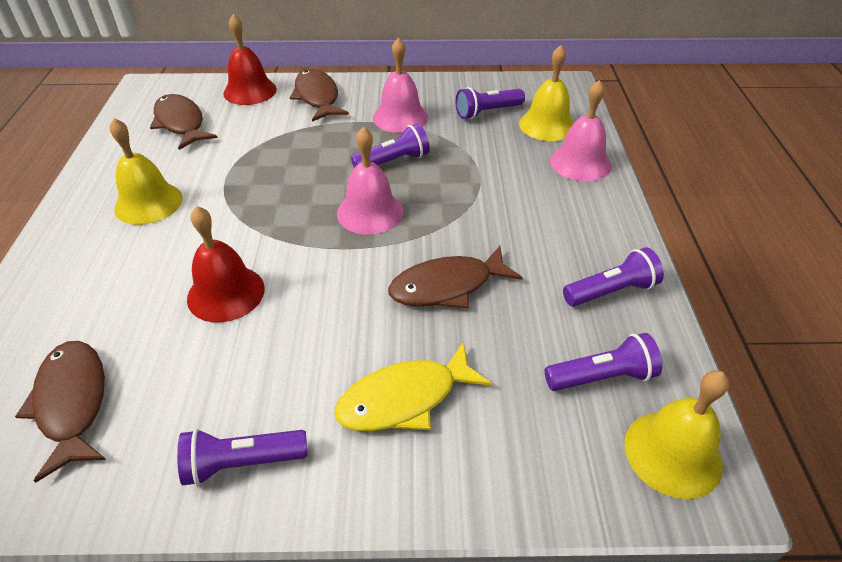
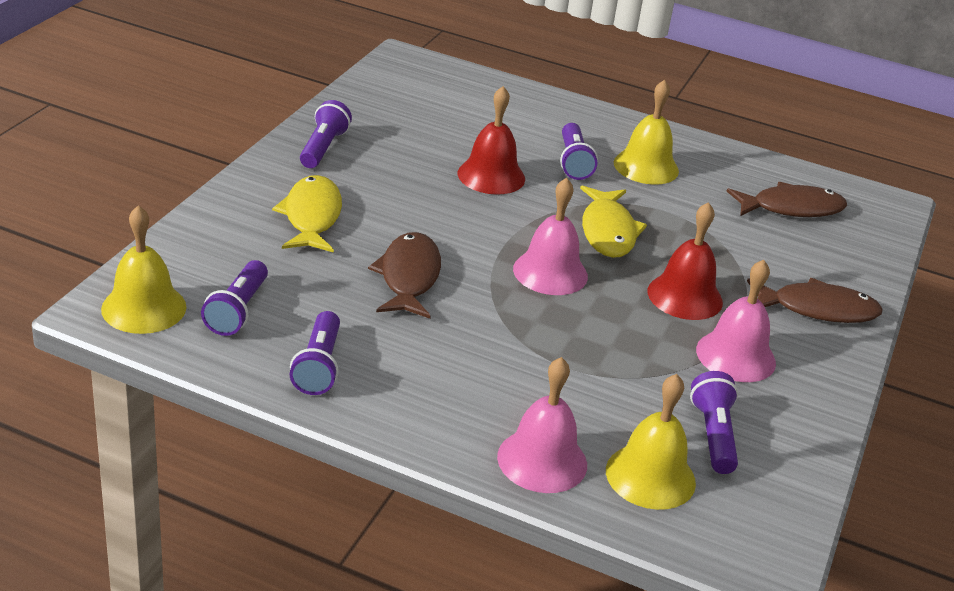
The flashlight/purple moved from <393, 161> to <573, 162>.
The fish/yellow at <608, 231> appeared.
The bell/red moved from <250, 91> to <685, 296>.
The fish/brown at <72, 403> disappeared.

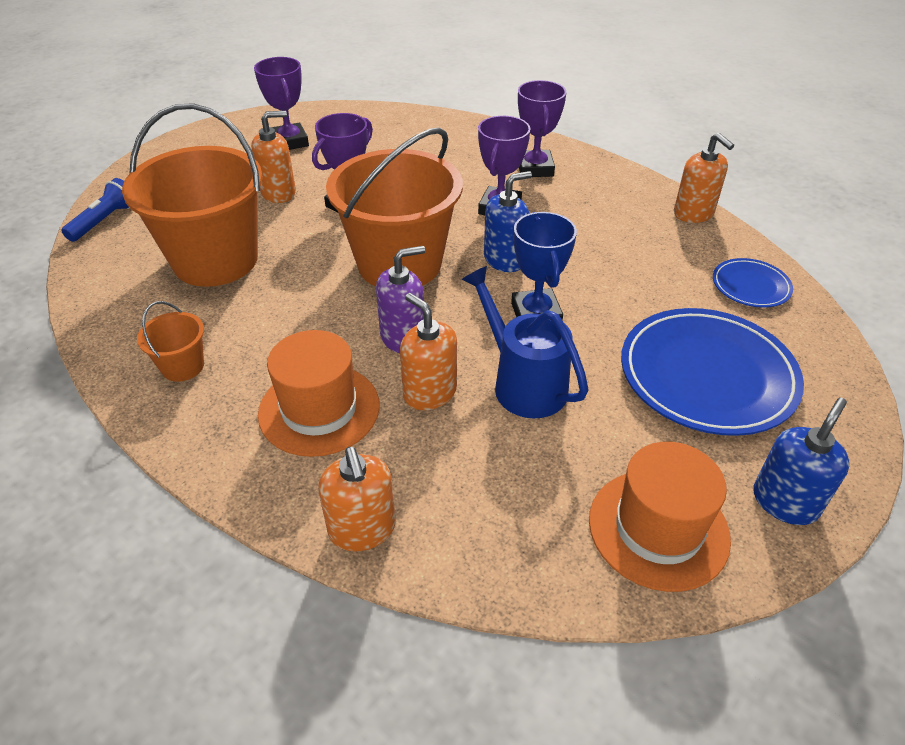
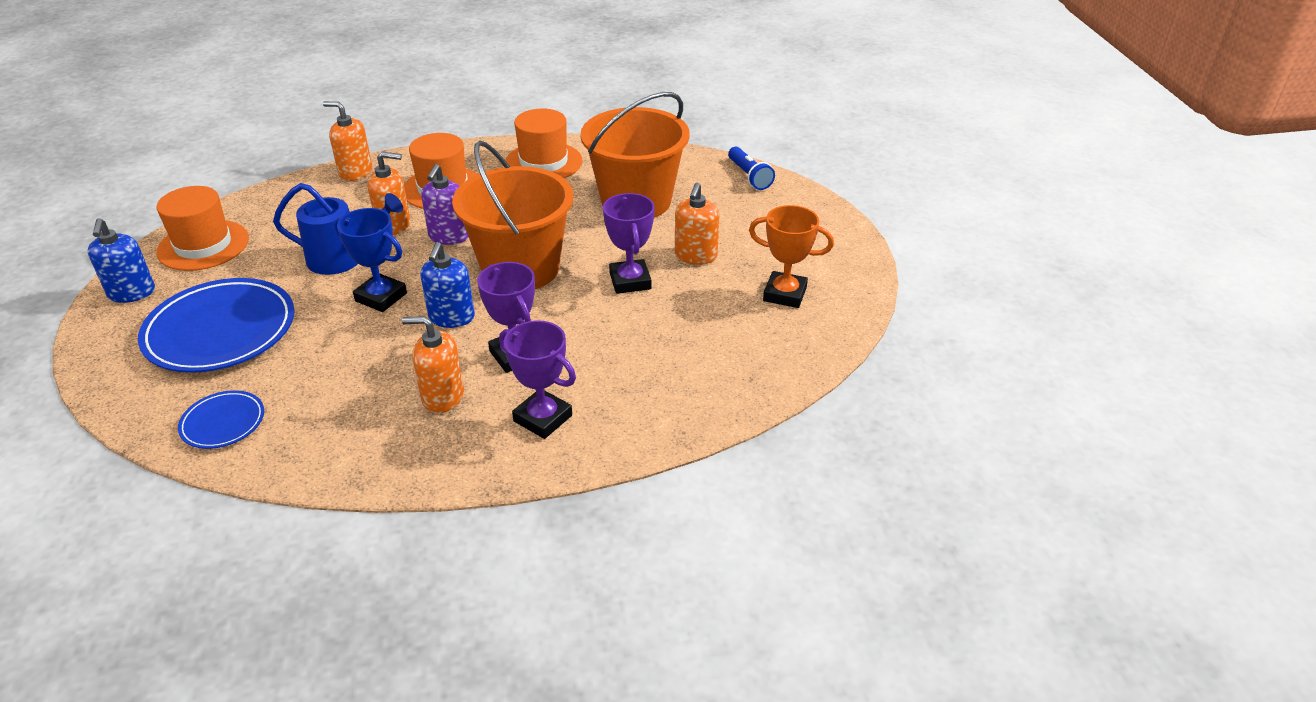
The soap dispenser/orange moved from <693, 213> to <442, 397>.
The bucket/orange at <183, 366> was replaced by the hat/orange at <543, 162>.
The trophy/purple at <290, 142> became the trophy/orange at <785, 294>.

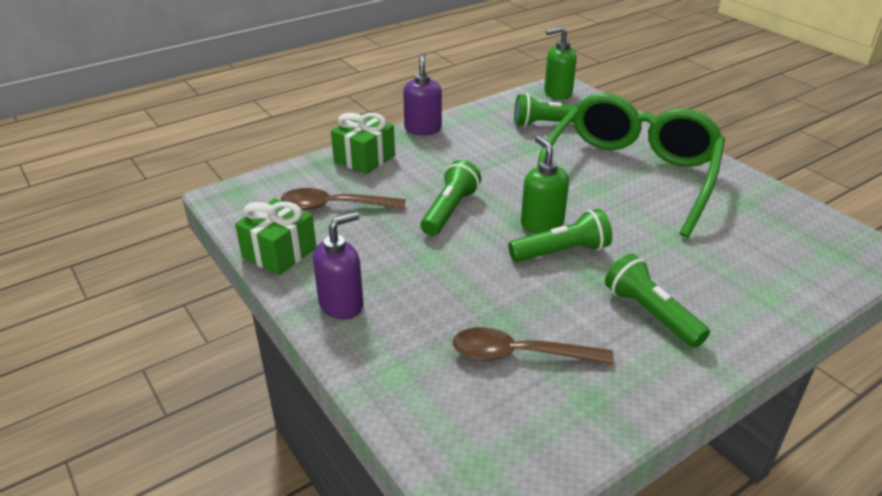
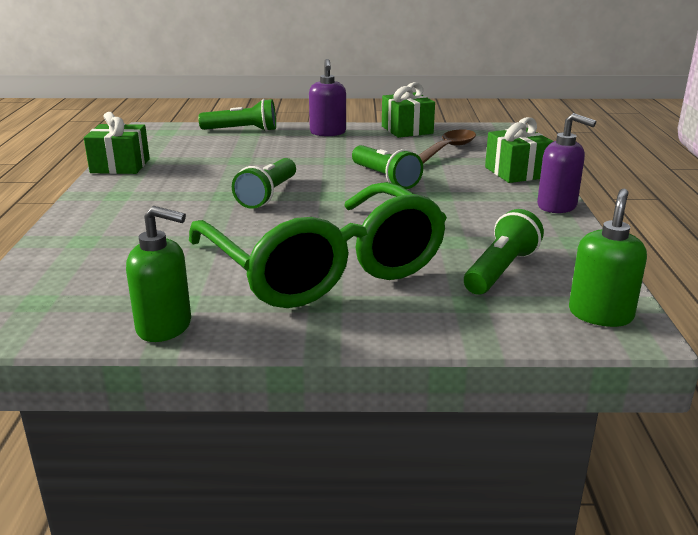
The gift/green at <120, 166> appeared.
The soap dispenser/green moved from <541, 224> to <165, 327>.
The flashlight/green moved from <650, 314> to <242, 130>.
The spoon/brown at <520, 355> disappeared.

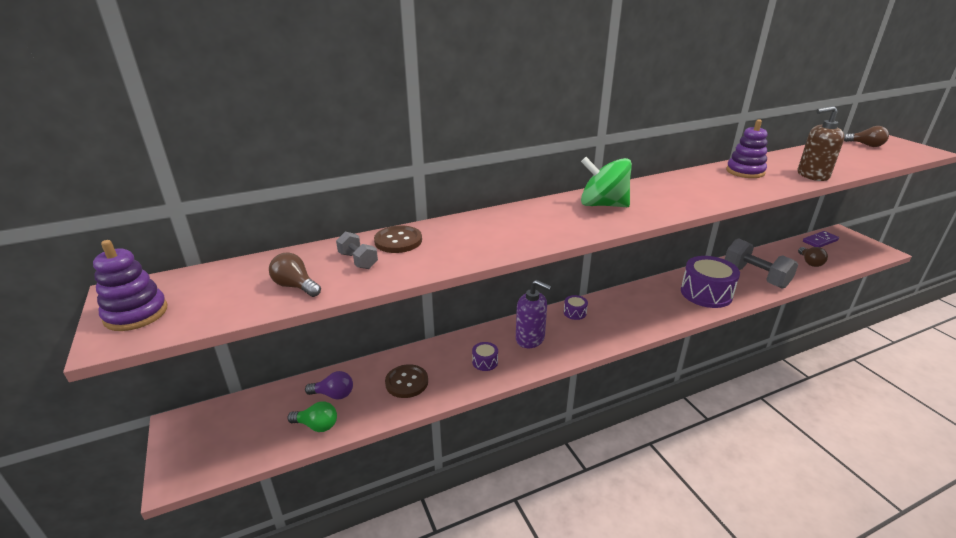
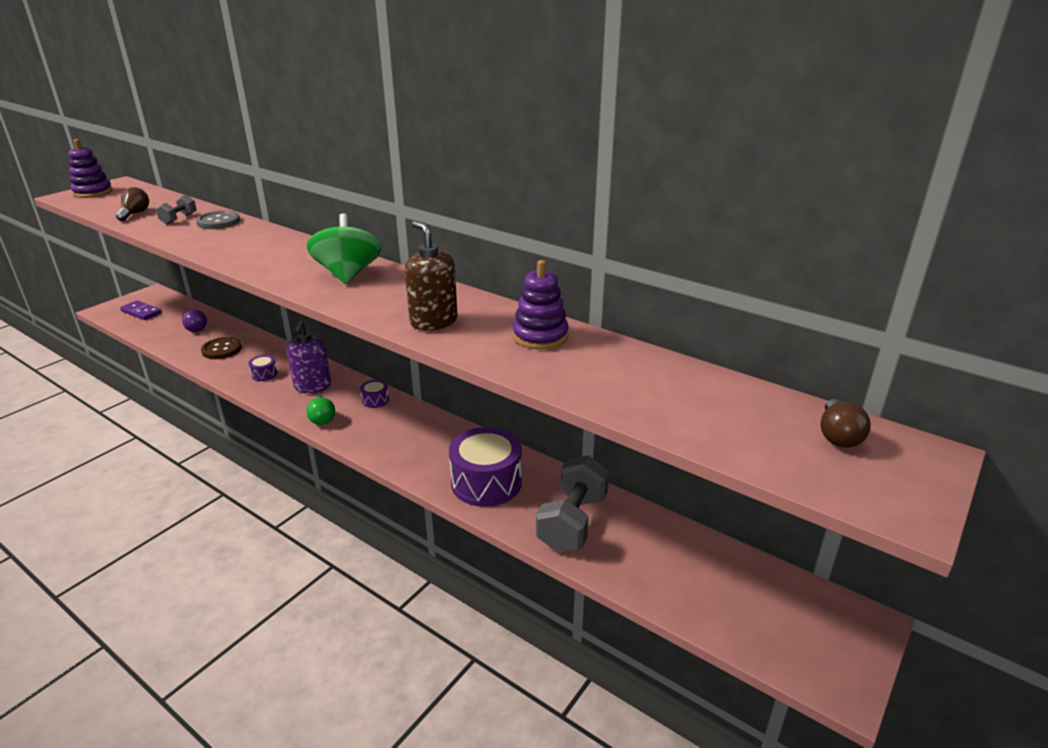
The domino/purple moved from <820, 241> to <141, 312>.
The button/brown at <398, 241> became the button/grey at <218, 222>.
The light bulb/green moved from <317, 425> to <322, 418>.
The soap dispenser/brown moved from <812, 175> to <433, 321>.
The light bulb/brown at <810, 262> disappeared.

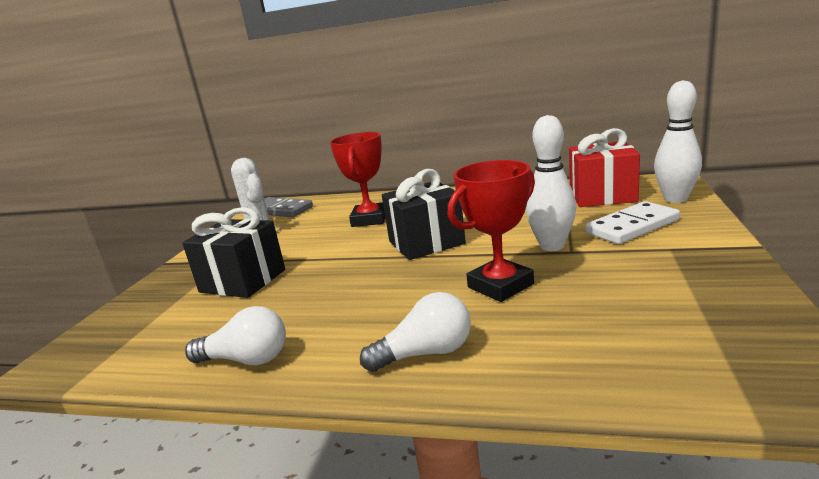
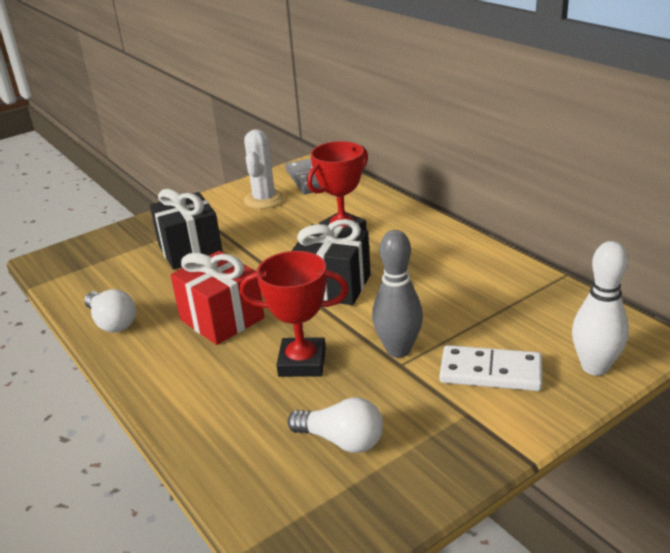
The gift/red moved from <602, 196> to <222, 319>.
The light bulb/white moved from <425, 353> to <341, 440>.
The bowling pin/white at <552, 246> became the bowling pin/grey at <398, 350>.

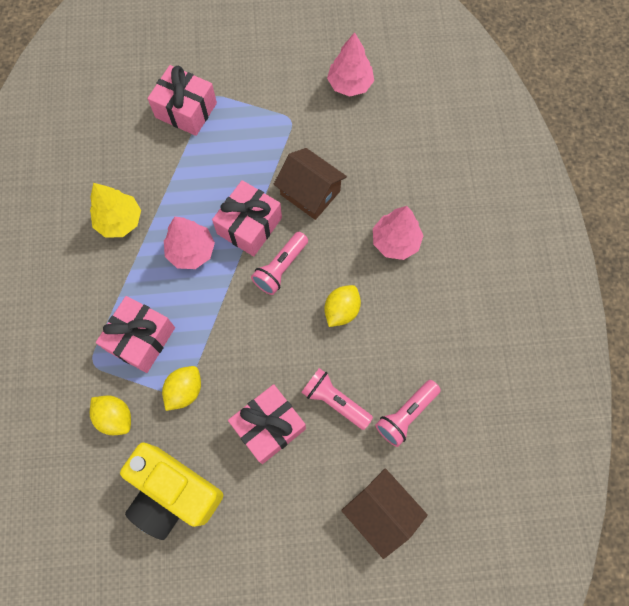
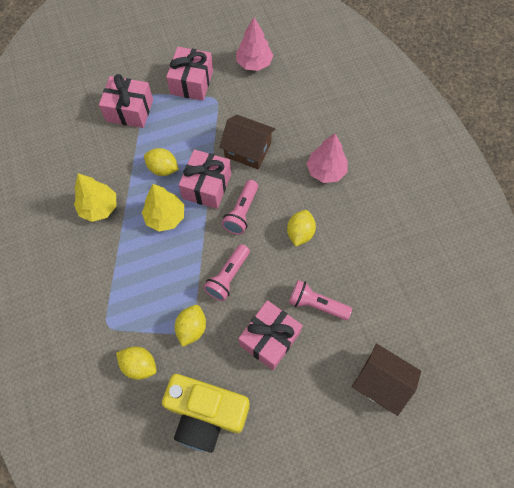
The tree/pink at <191, 251> became the tree/yellow at <165, 217>.
The lemon/yellow at <163, 169> appeared.
The gift/pink moved from <141, 339> to <192, 82>.
The flashlight/pink moved from <406, 415> to <228, 277>.

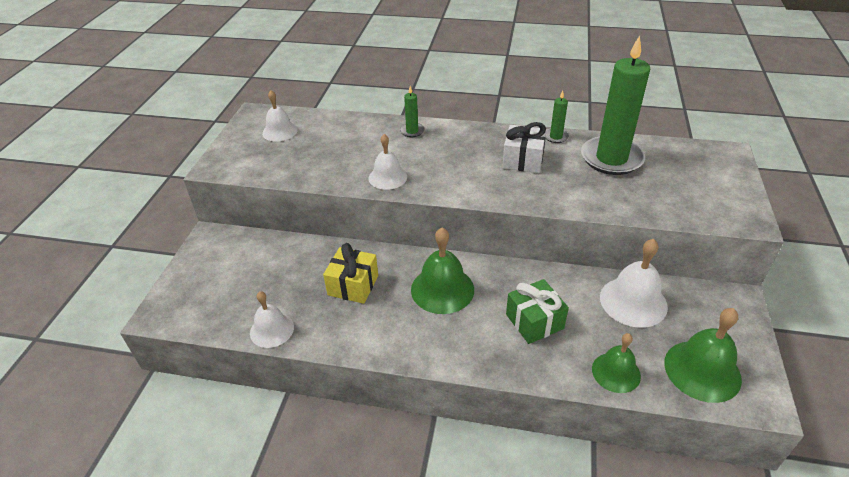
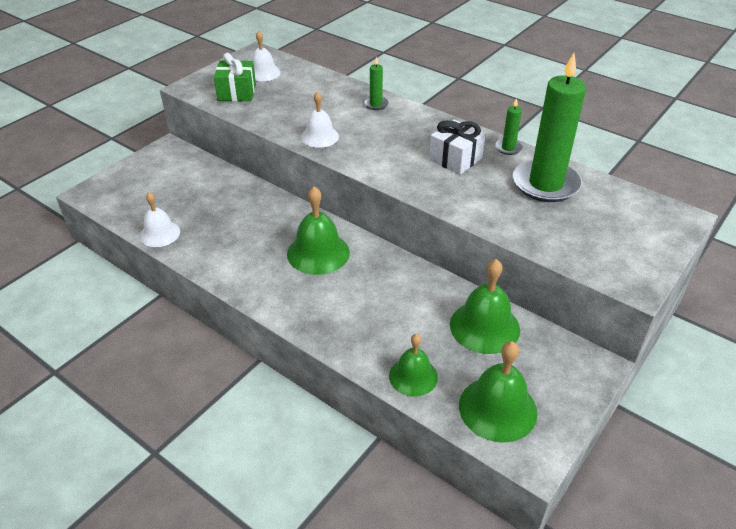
The gift/green moved from <534, 321> to <237, 92>.
The bell/white at <633, 301> became the bell/green at <484, 326>.
The gift/yellow at <353, 285> disappeared.

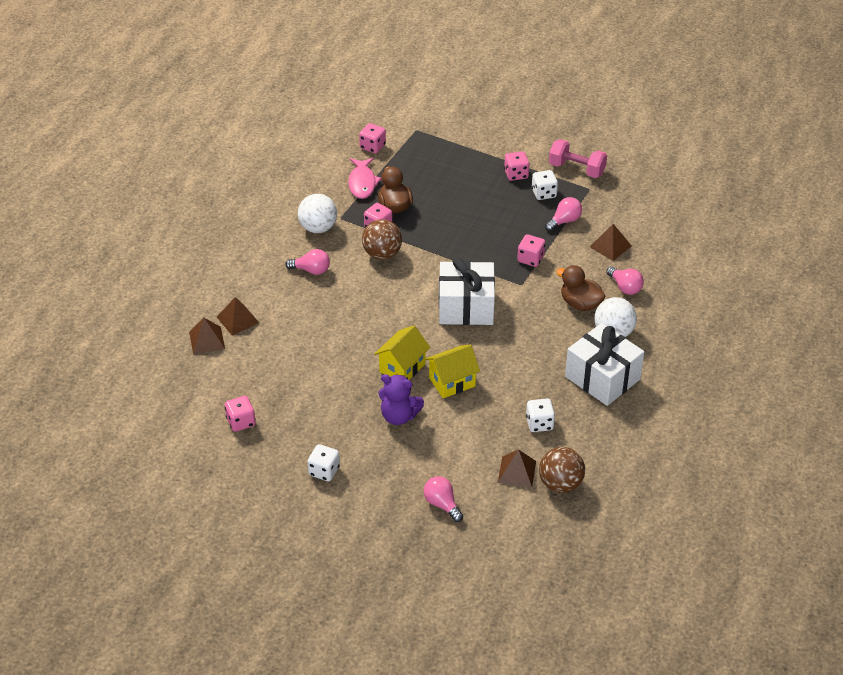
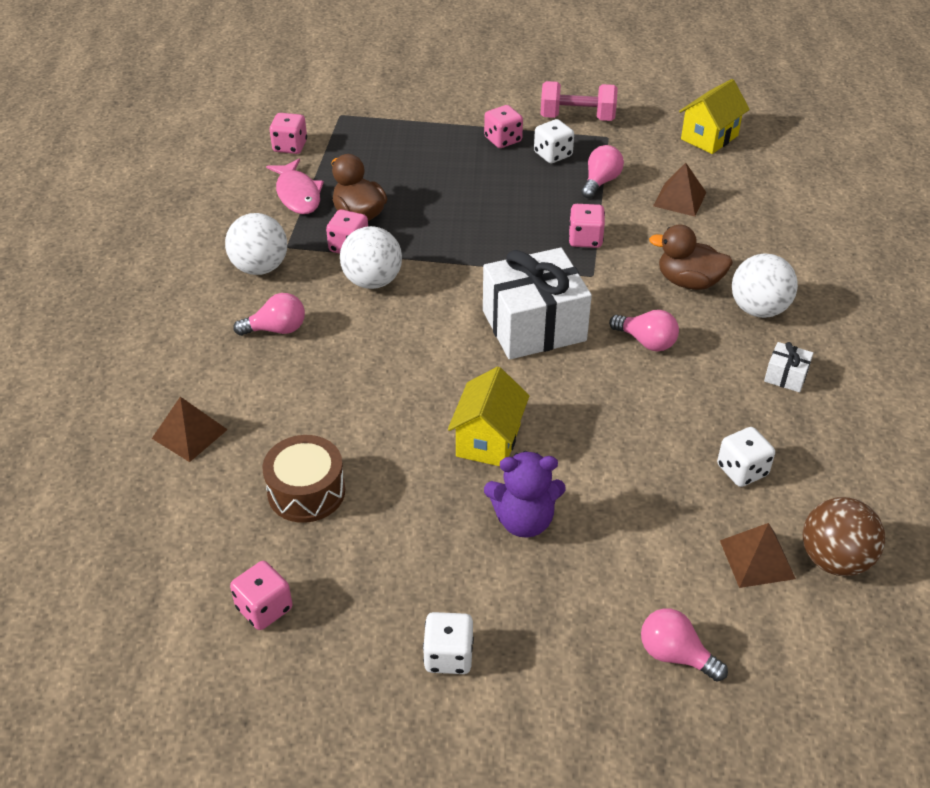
The drum/brown at <306, 491> appeared.
The ball/brown at <382, 254> became the ball/white at <372, 281>.
The light bulb/pink moved from <625, 287> to <646, 342>.
The house/yellow moved from <452, 382> to <709, 137>.
The gift/white at <602, 378> changed to 0.42 times the size.
The pyramid/brown at <207, 340> disappeared.

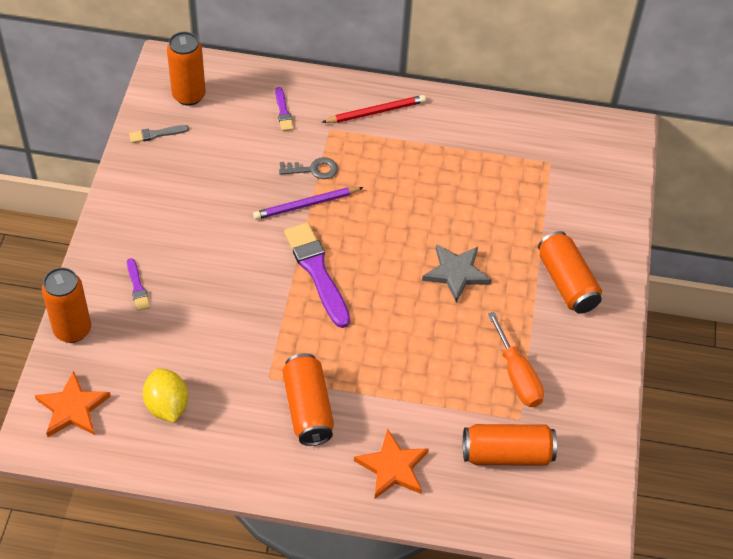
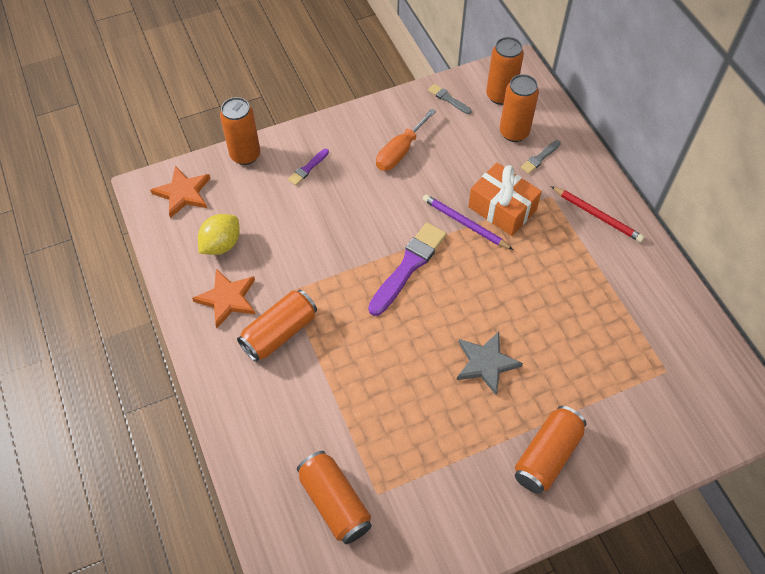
The star/orange moved from <392, 467> to <227, 299>.
The screwdriver/orange moved from <517, 376> to <400, 152>.
The key/grey at <313, 169> was replaced by the gift/orange at <502, 208>.
The can/orange at <514, 132> appeared.
The brush/purple at <283, 111> became the brush/grey at <539, 158>.

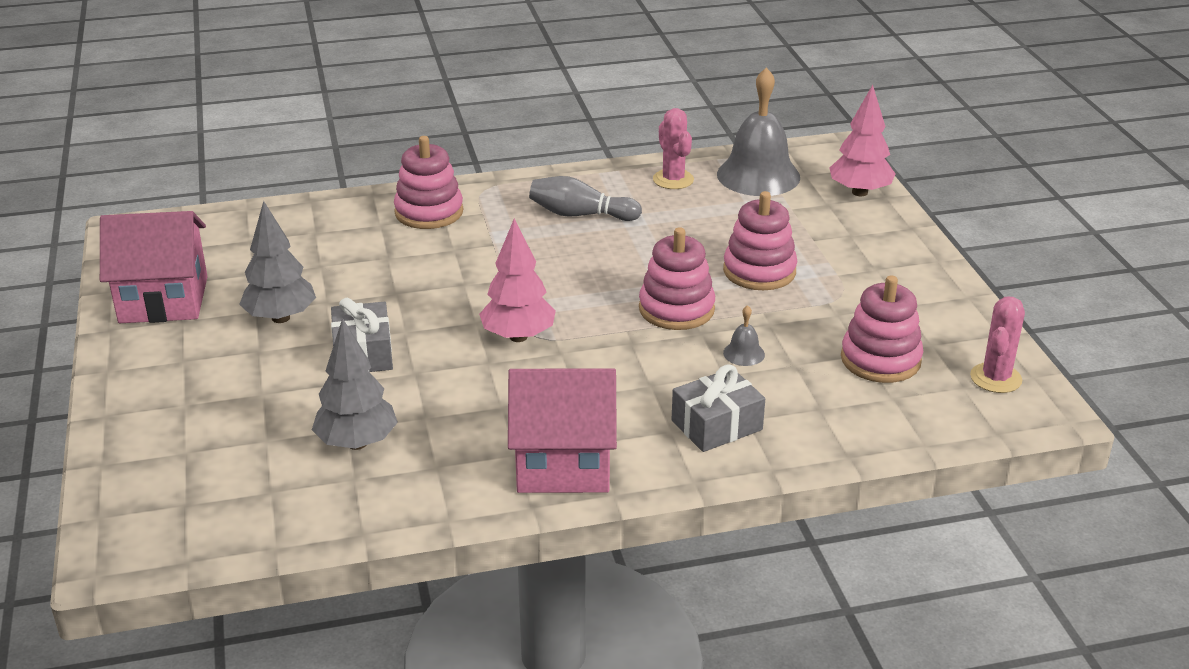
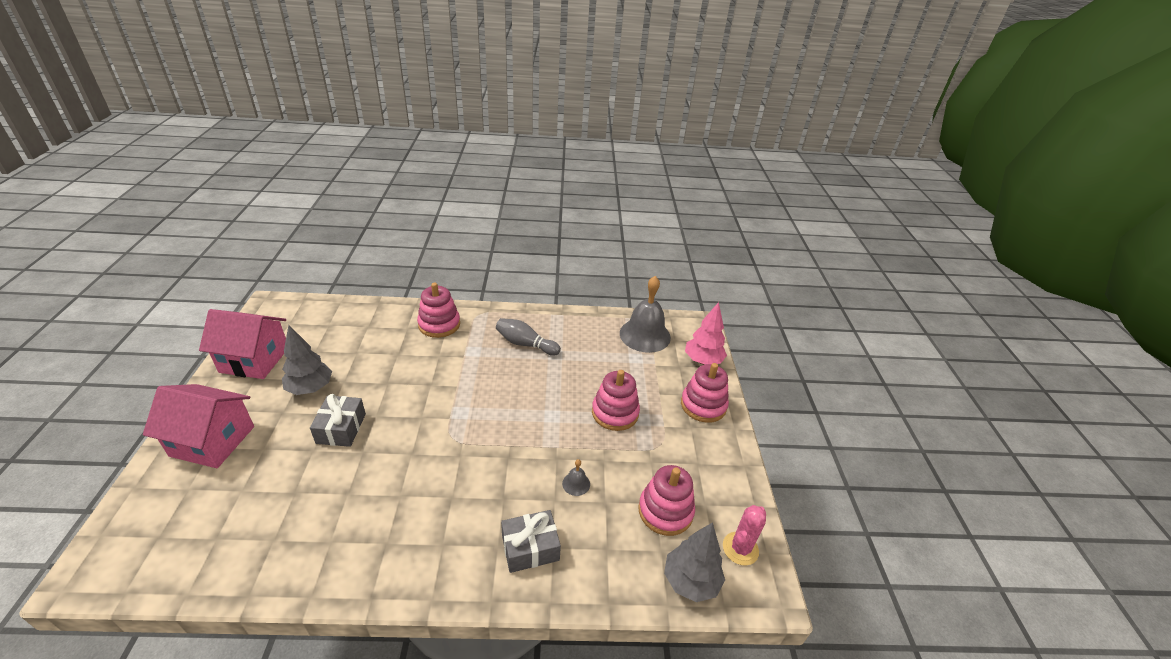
The house/pink moved from <563, 463> to <212, 441>.
The tree/grey moved from <357, 443> to <690, 581>.
The stacking toy/pink moved from <676, 309> to <703, 405>.
The tree/pink at <518, 336> disappeared.
The cactus/pink at <673, 179> disappeared.

